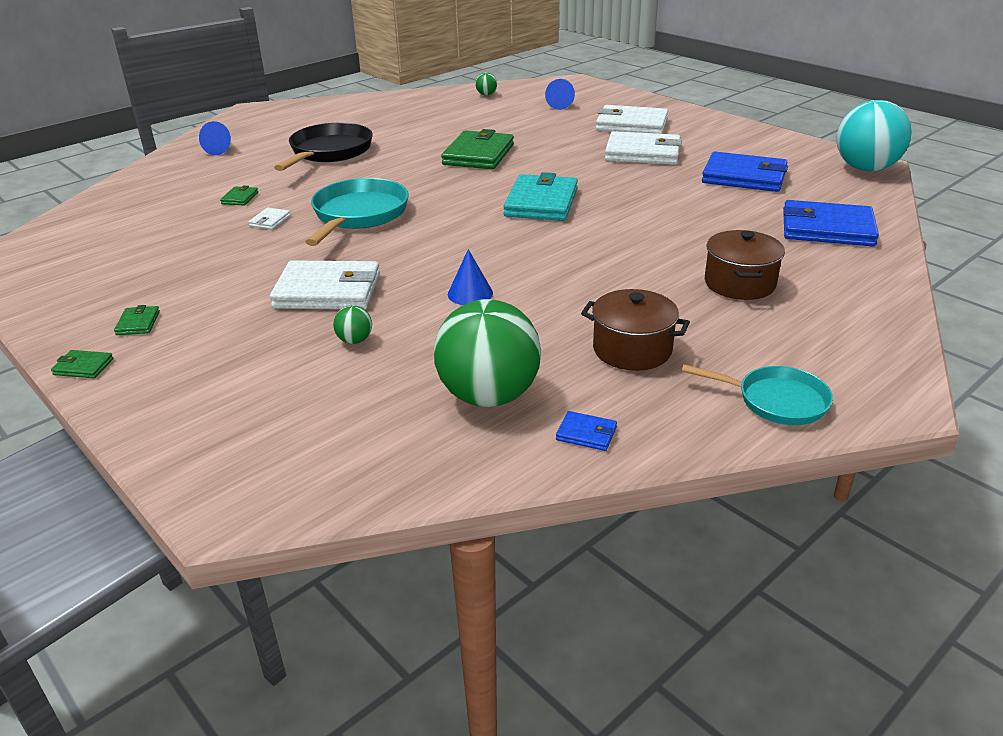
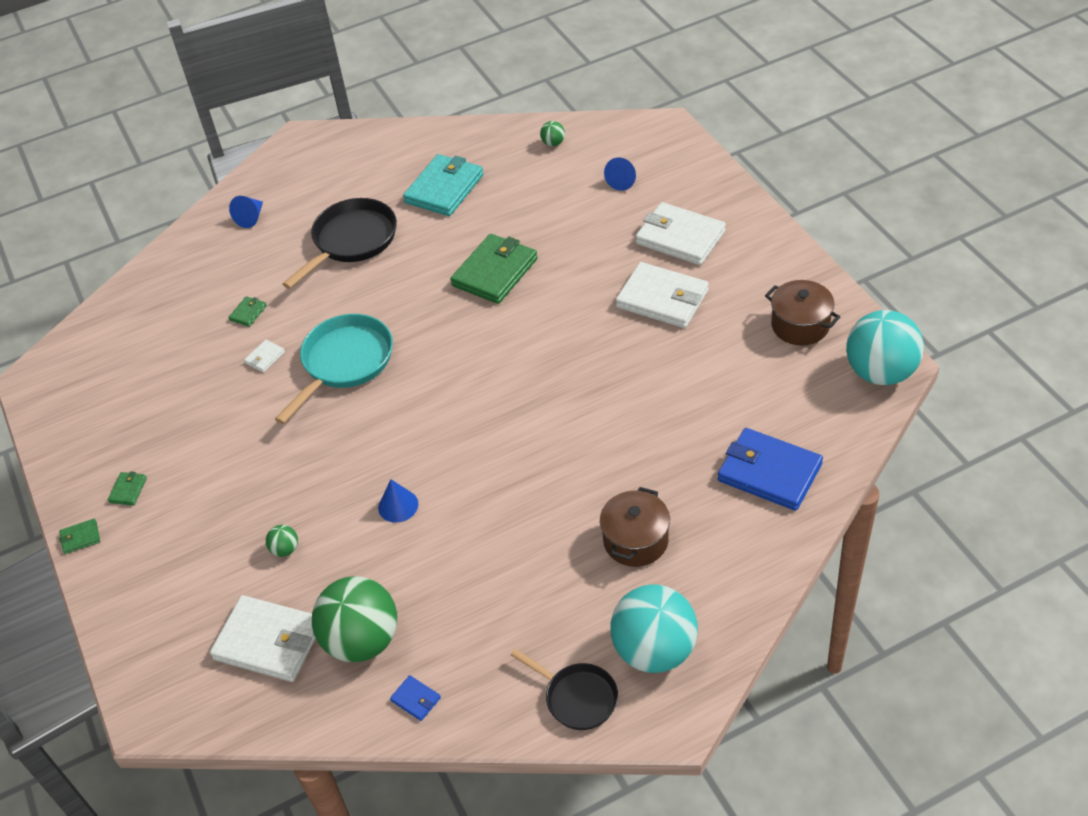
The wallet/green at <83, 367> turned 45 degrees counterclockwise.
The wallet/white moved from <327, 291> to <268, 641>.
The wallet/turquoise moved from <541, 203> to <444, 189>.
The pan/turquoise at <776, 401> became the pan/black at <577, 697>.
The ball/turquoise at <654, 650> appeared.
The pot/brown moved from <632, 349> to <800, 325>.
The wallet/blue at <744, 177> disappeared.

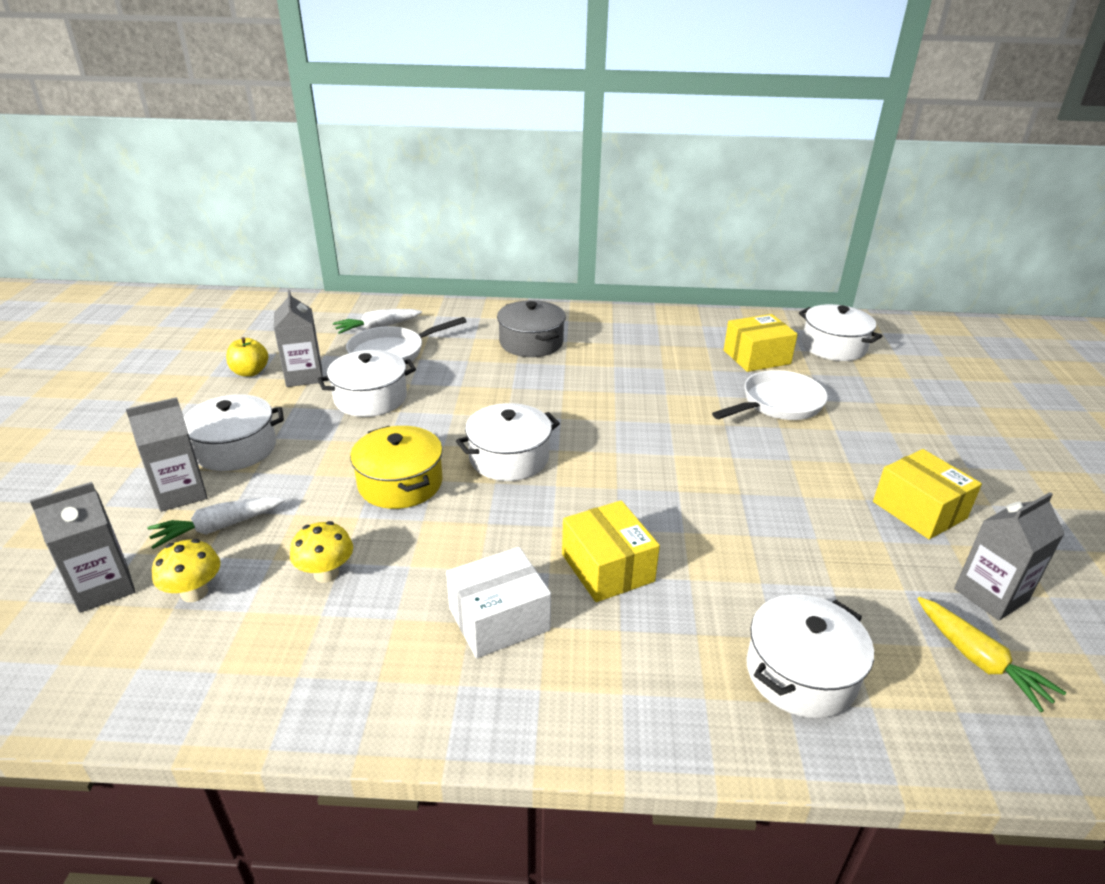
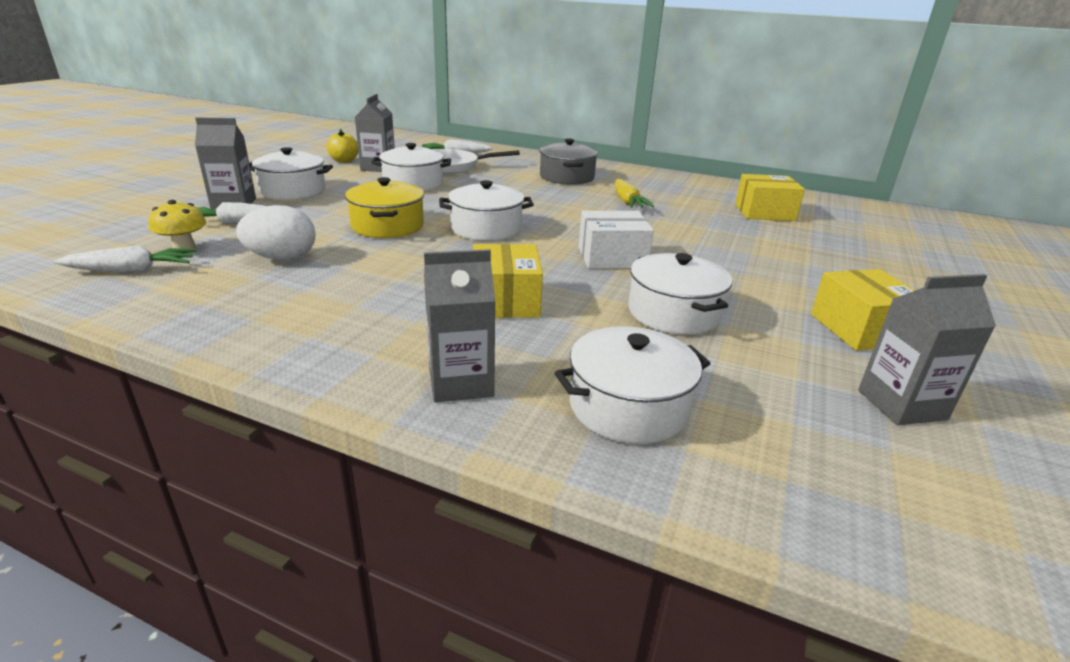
The carrot/white at <132, 270> appeared.
The mushroom/yellow at <326, 573> was replaced by the egg/white at <282, 258>.
The carton/grey moved from <103, 587> to <461, 383>.
The box/white moved from <499, 619> to <612, 257>.
The carrot/yellow moved from <979, 660> to <627, 201>.
The pot/white moved from <833, 346> to <673, 313>.
The pan/white at <778, 404> disappeared.

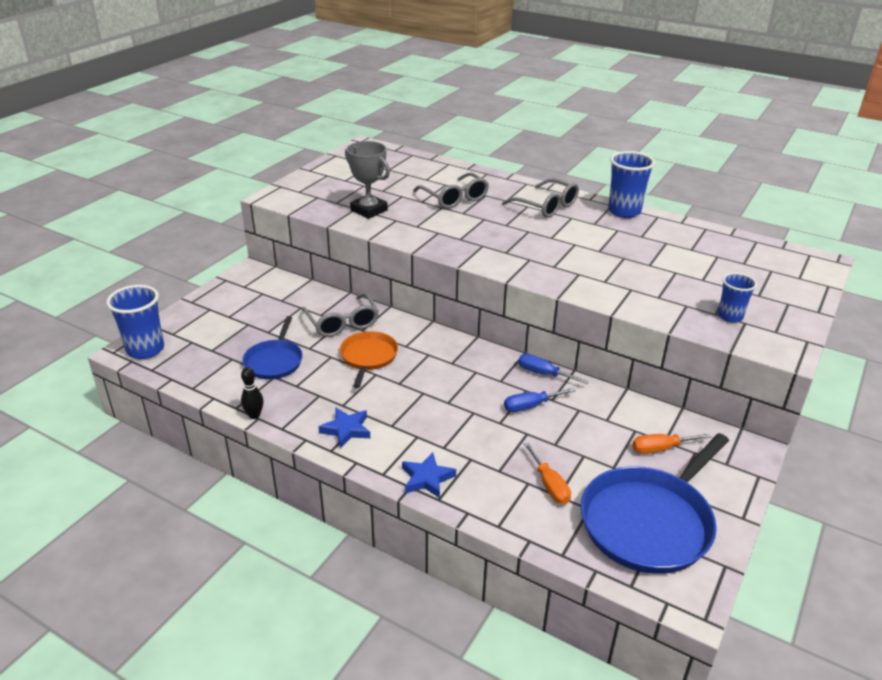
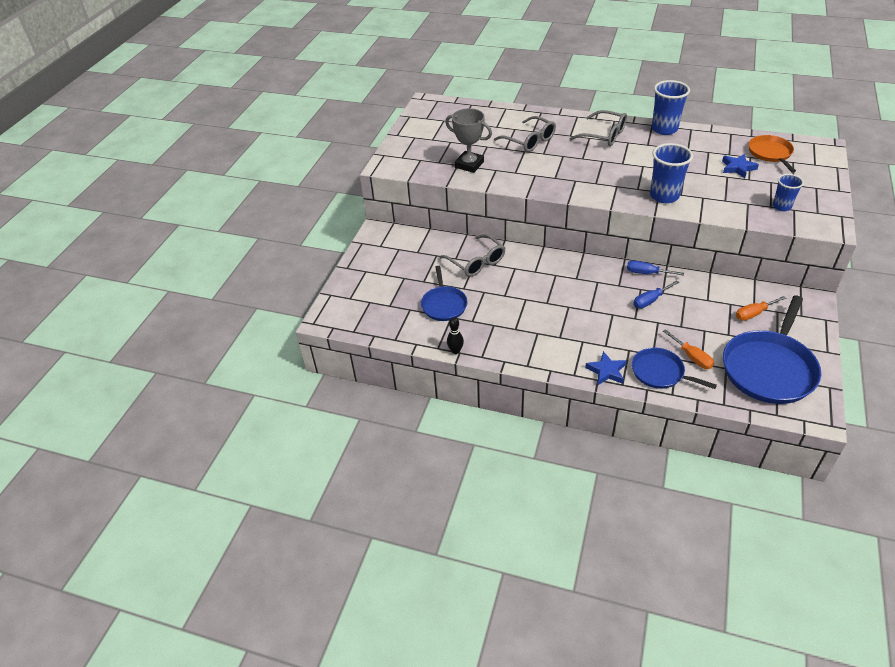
The pan/blue at <660, 372> appeared.
The cup/blue moved from <145, 349> to <664, 196>.
The star/blue moved from <346, 430> to <737, 168>.
The pan/orange moved from <368, 357> to <770, 153>.

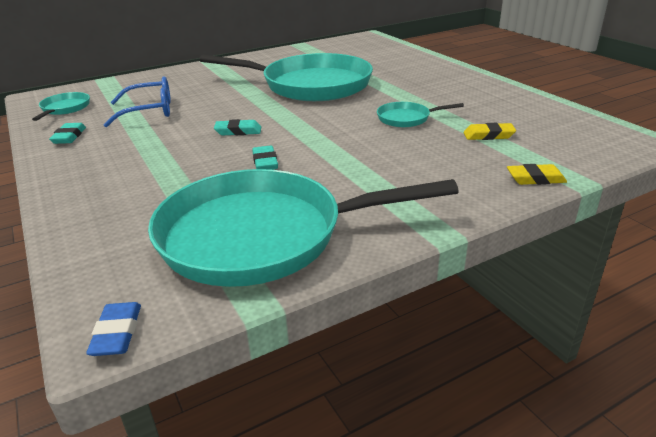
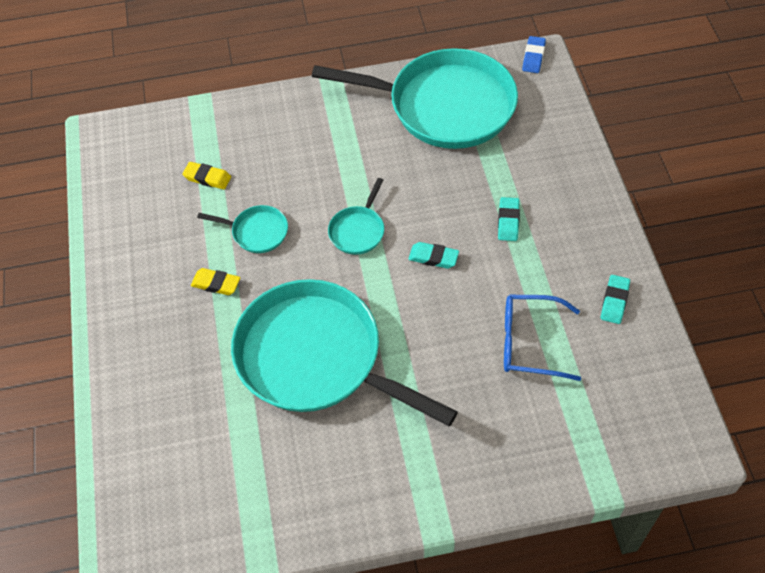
The eraser/yellow moved from <535, 179> to <216, 284>.
The pan/turquoise moved from <65, 108> to <358, 230>.
The eraser/turquoise moved from <265, 162> to <508, 221>.

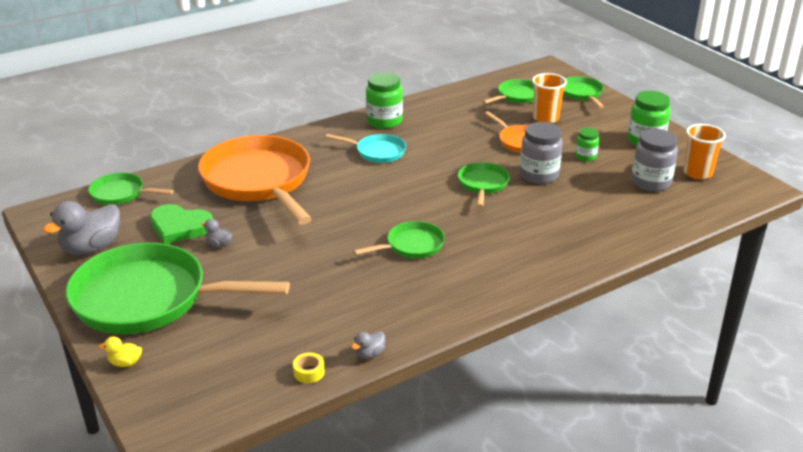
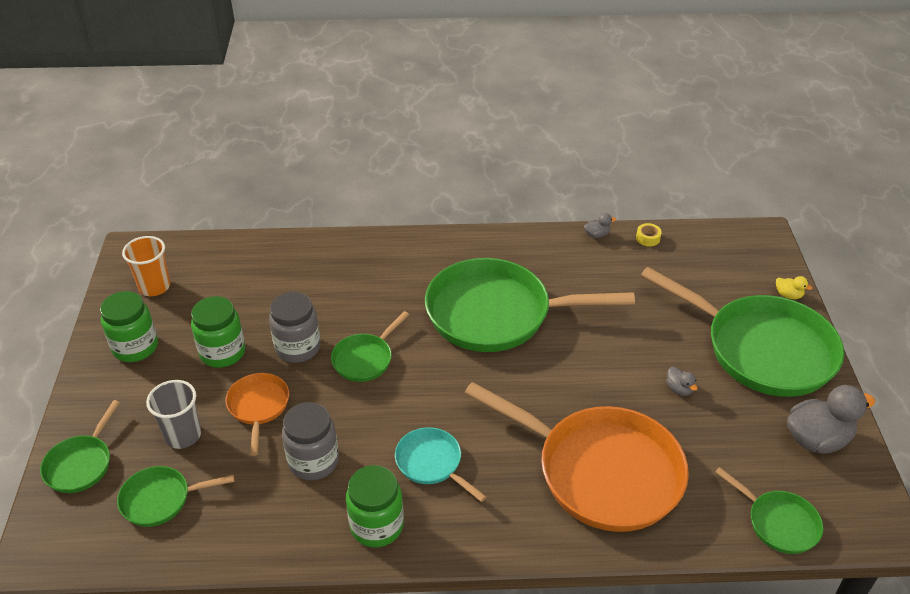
The cup/orange at <545, 118> became the cup/grey at <183, 435>.
The jar/green at <585, 157> changed to 1.77 times the size.
The jar/grey moved from <650, 182> to <313, 461>.
The pan/green at <411, 246> changed to 2.14 times the size.
The pan/orange at <259, 181> turned 60 degrees counterclockwise.
The heart/green at <179, 227> disappeared.

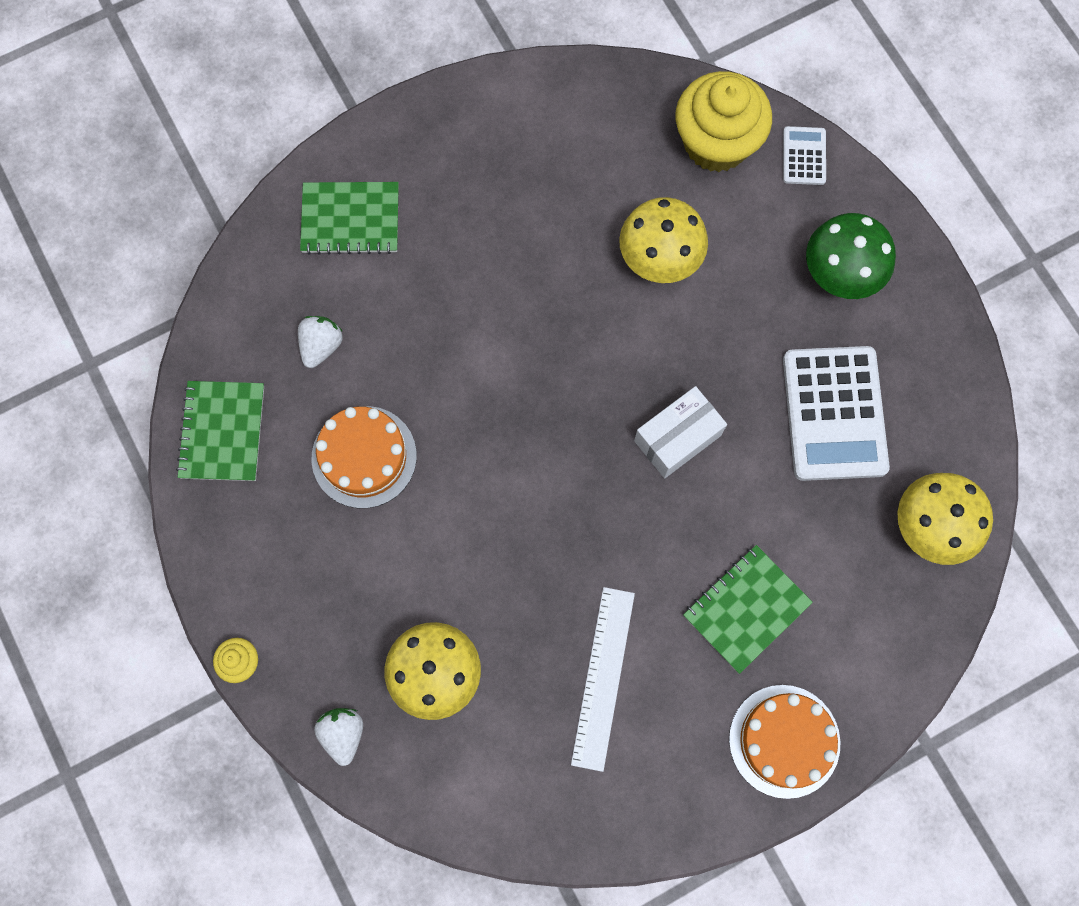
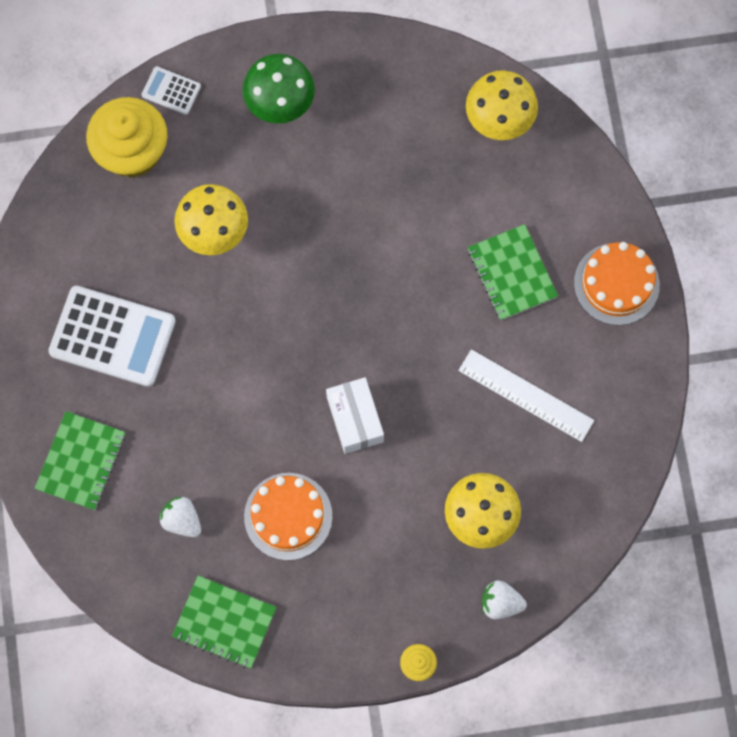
The calculator/white moved from <834, 413> to <112, 336>.
The box/white moved from <677, 438> to <355, 419>.

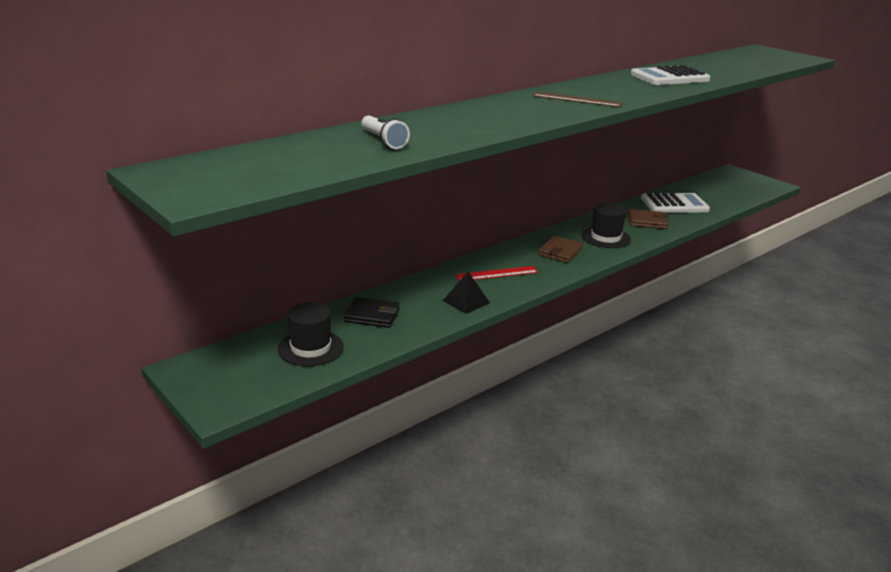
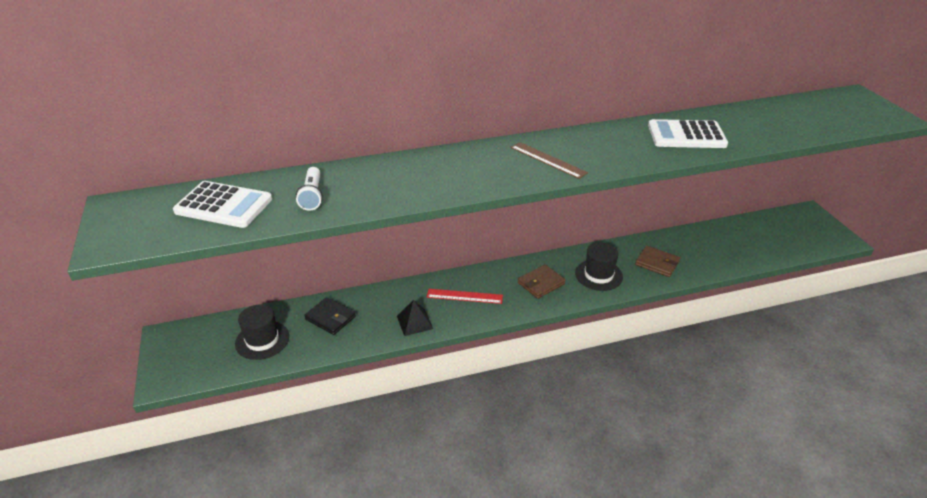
The calculator/white moved from <674, 204> to <224, 205>.

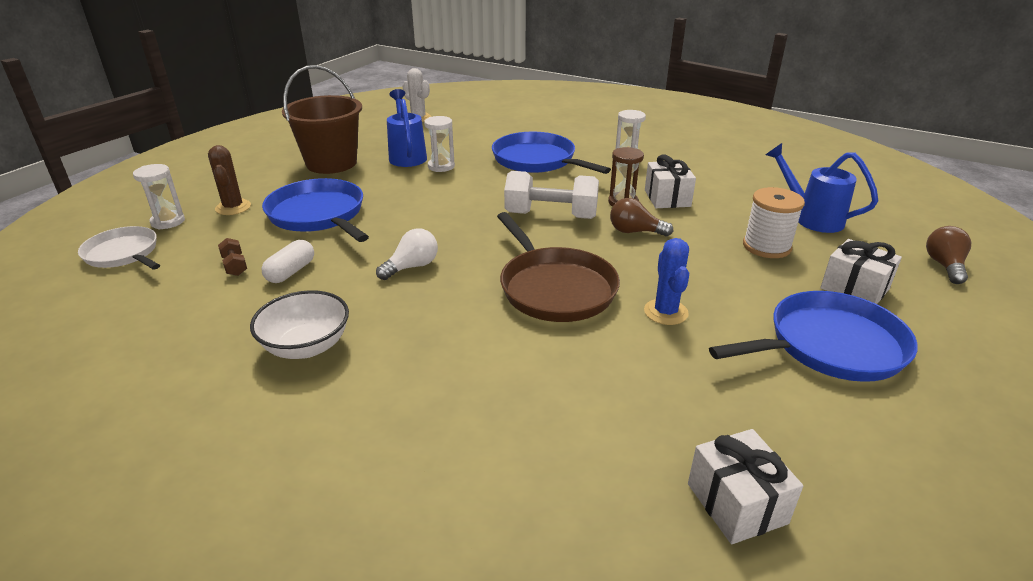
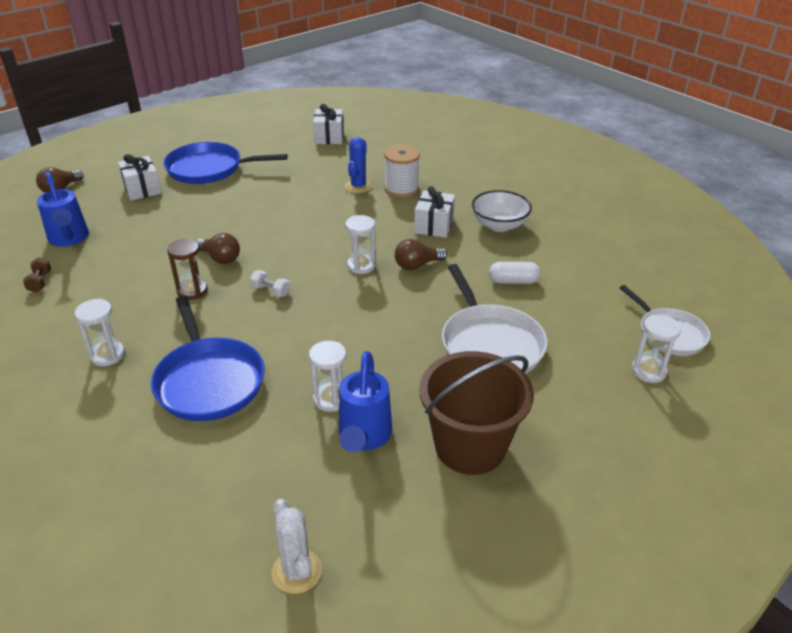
The dumbbell/brown moved from <235, 266> to <40, 282>.
The dumbbell/white at <551, 215> changed to 0.44 times the size.
The cactus/blue moved from <666, 312> to <358, 186>.
The hourglass/white at <361, 266> appeared.
The spool/white moved from <766, 246> to <401, 189>.
The light bulb/white at <412, 267> became the light bulb/brown at <417, 265>.
The gift/white moved from <667, 198> to <434, 225>.
The pan/blue at <318, 215> became the pan/white at <490, 344>.
The capsule/white at <291, 272> turned 45 degrees clockwise.
The cactus/brown at <233, 207> disappeared.
The pan/brown at <555, 288> disappeared.

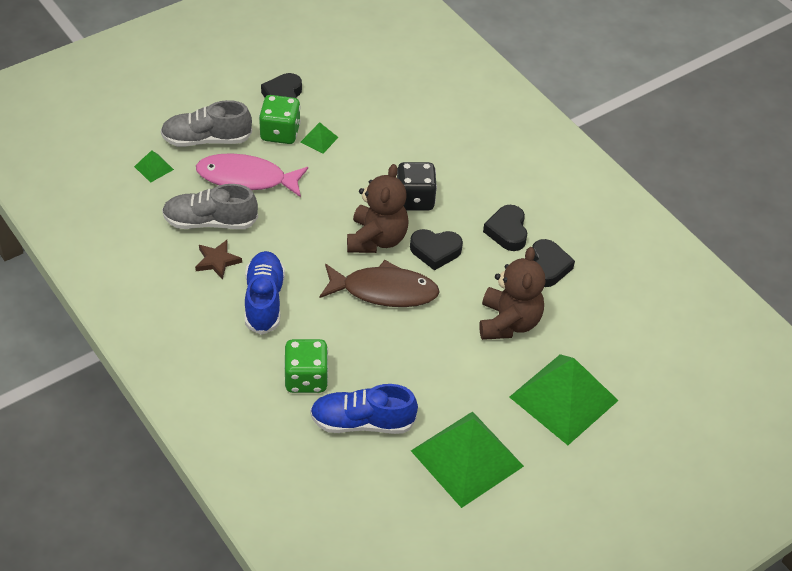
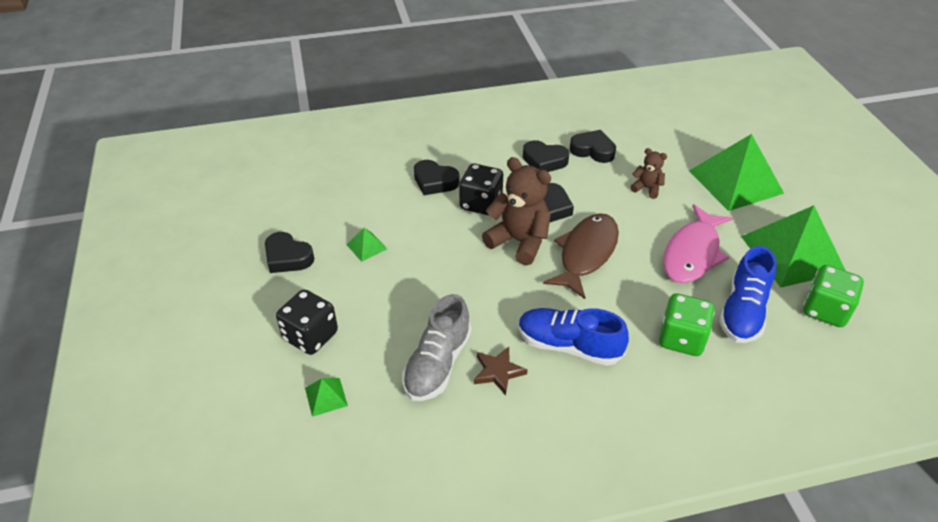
The shoe/grey at <206, 139> was replaced by the dice/black at <310, 336>.
The heart/black at <435, 181> appeared.
The teddy bear/brown at <508, 322> changed to 0.52 times the size.
The fish/pink moved from <246, 179> to <692, 253>.
The dice/green moved from <280, 133> to <825, 310>.

